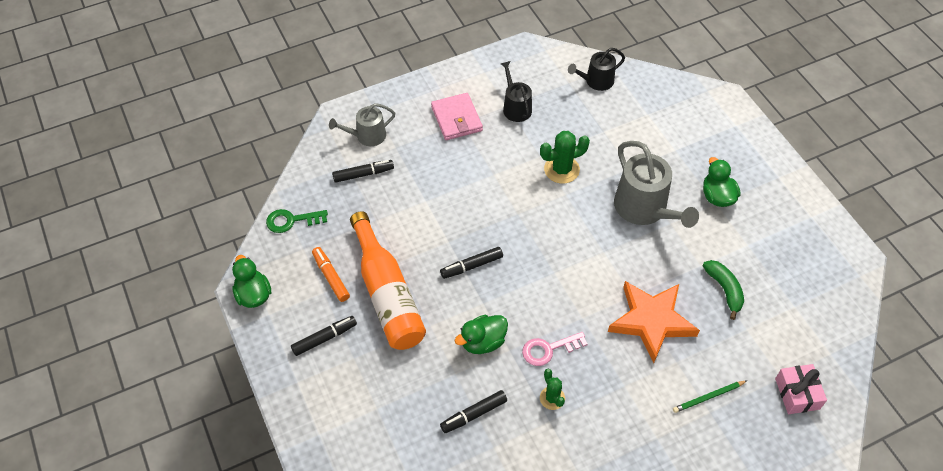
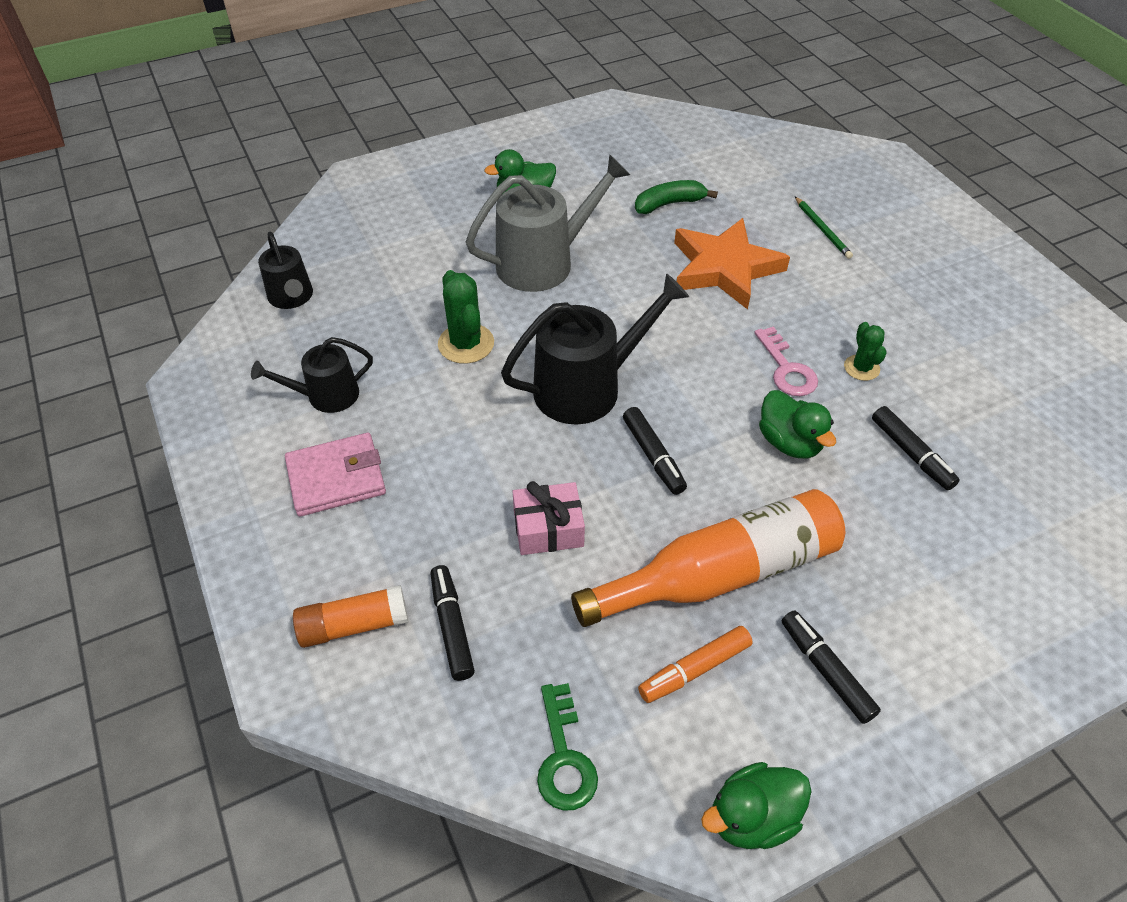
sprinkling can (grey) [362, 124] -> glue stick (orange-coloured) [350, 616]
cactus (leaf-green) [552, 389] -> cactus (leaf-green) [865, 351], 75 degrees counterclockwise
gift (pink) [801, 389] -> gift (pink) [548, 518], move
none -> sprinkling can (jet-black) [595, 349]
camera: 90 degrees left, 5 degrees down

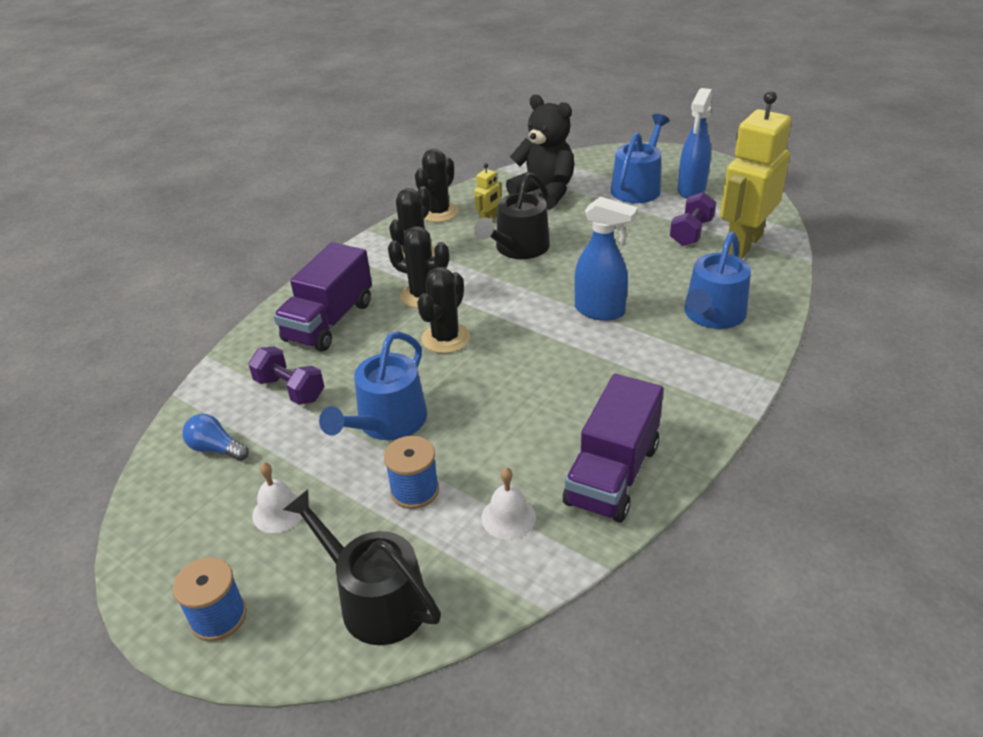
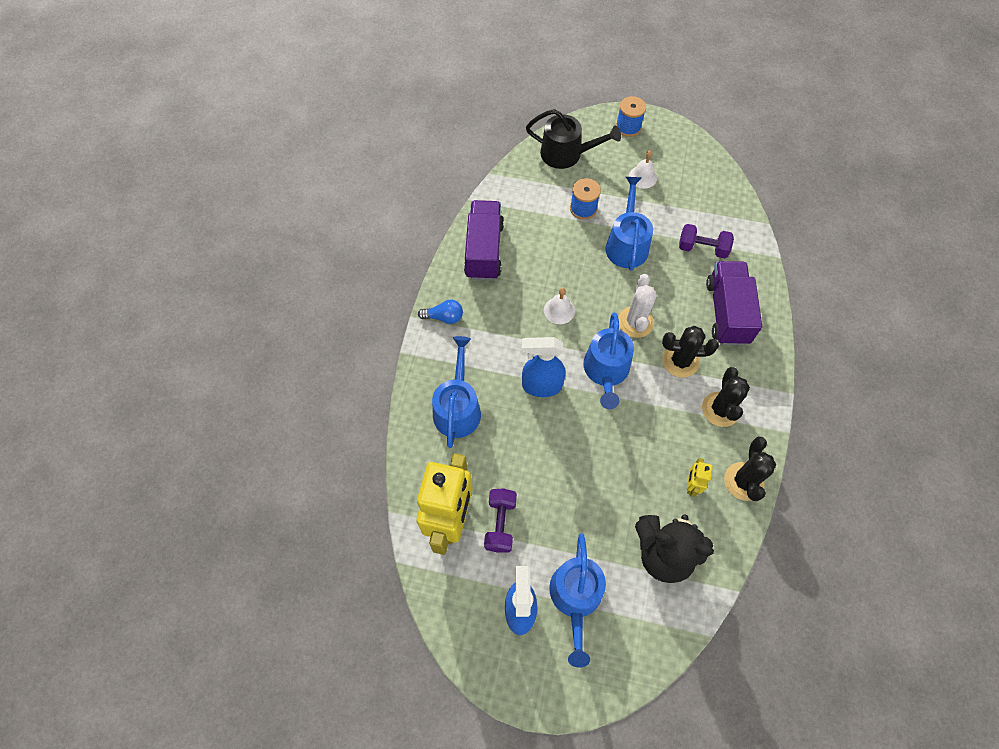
lightbulb (blue) [216, 437] -> lightbulb (blue) [440, 312], move
cactus (jet-black) [443, 310] -> cactus (snow-white) [637, 306]
sprinkling can (jet-black) [512, 216] -> none
hand bell (snow-white) [508, 503] -> hand bell (snow-white) [559, 306], move
none -> sprinkling can (blue) [608, 361]
camera: 155 degrees right, 25 degrees up

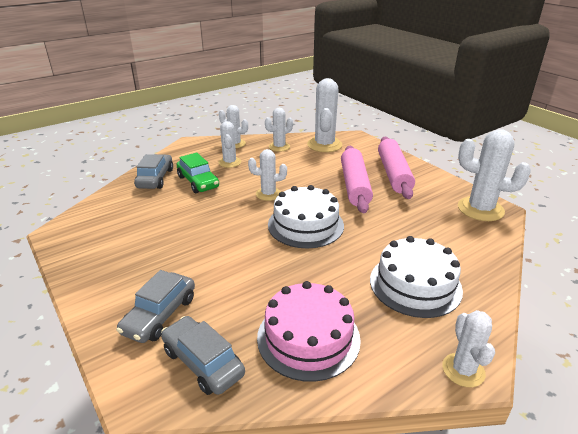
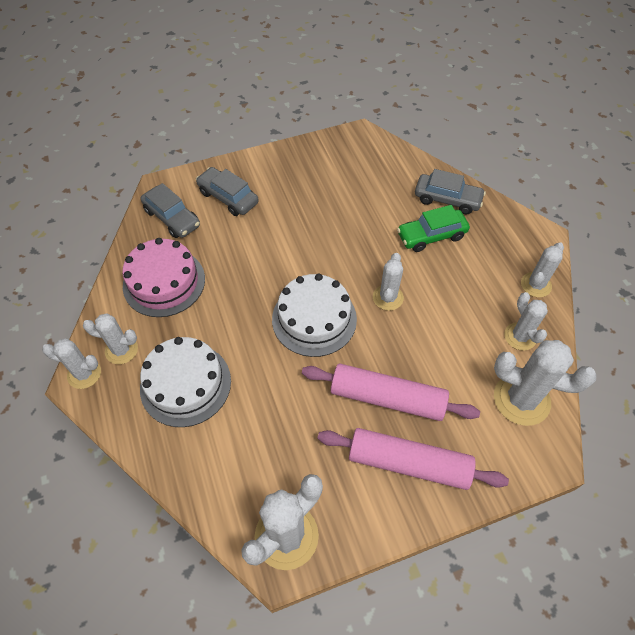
car (grey) [203, 355] -> car (grey) [170, 210], 75 degrees clockwise
cactus (snow-white) [229, 144] -> cactus (snow-white) [110, 338], move
camera: 105 degrees right, 25 degrees up

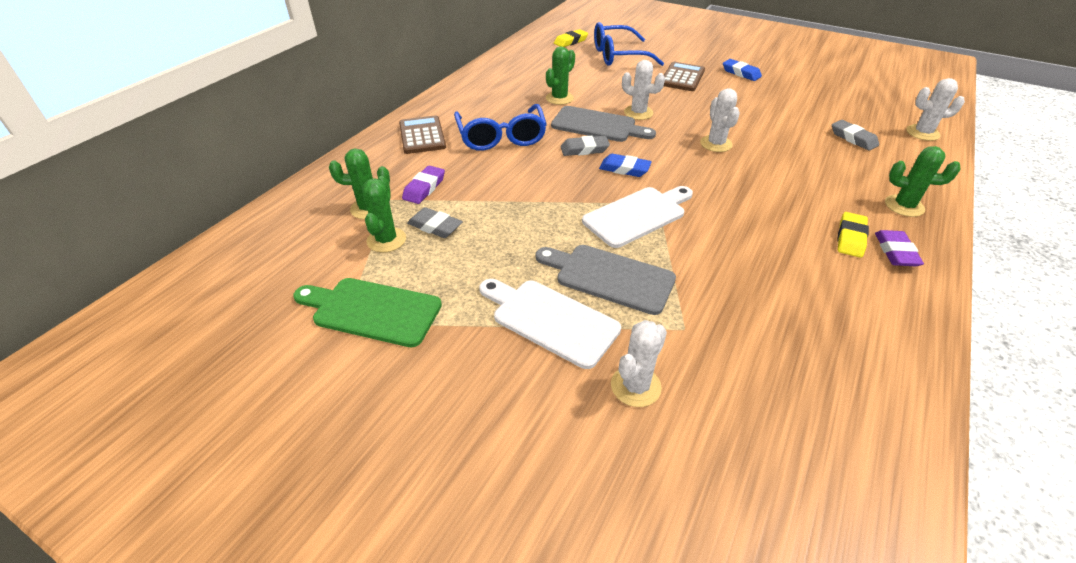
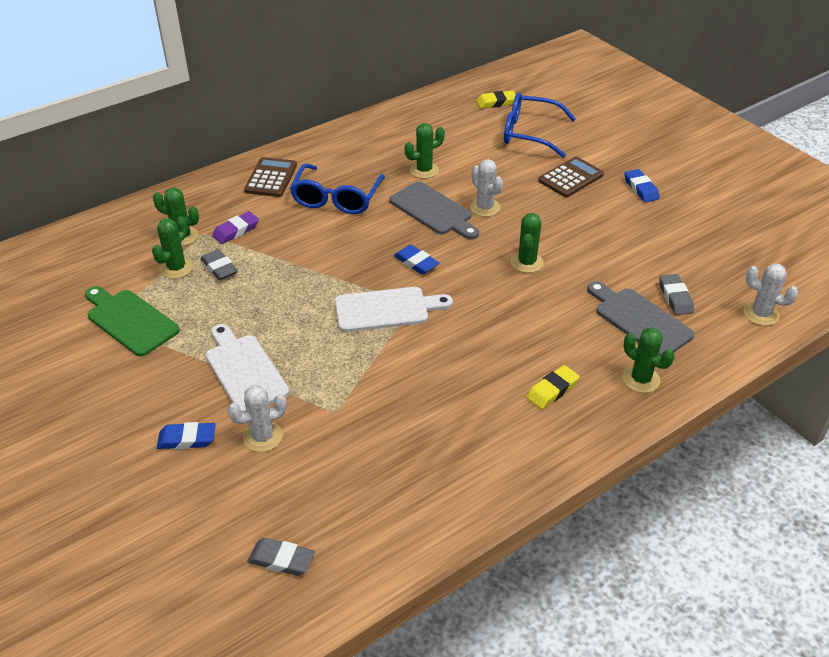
bread board (grey) [606, 280] -> bread board (grey) [640, 318], move
eraser (grey) [585, 146] -> eraser (grey) [281, 557], move
cactus (snow-white) [720, 120] -> cactus (leaf-green) [527, 243]
eraser (purple) [899, 248] -> none
none -> eraser (blue) [186, 435]
camera: 25 degrees right, 0 degrees up

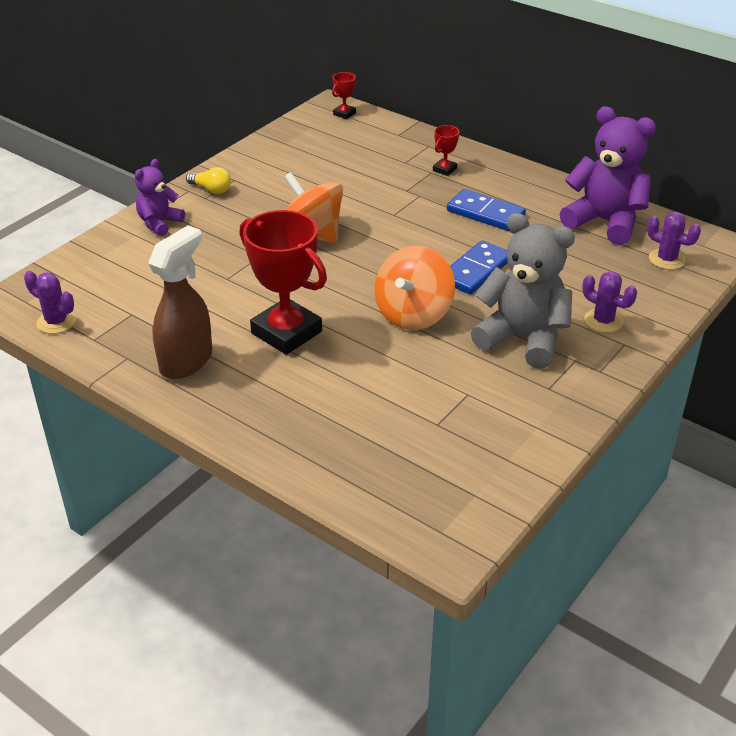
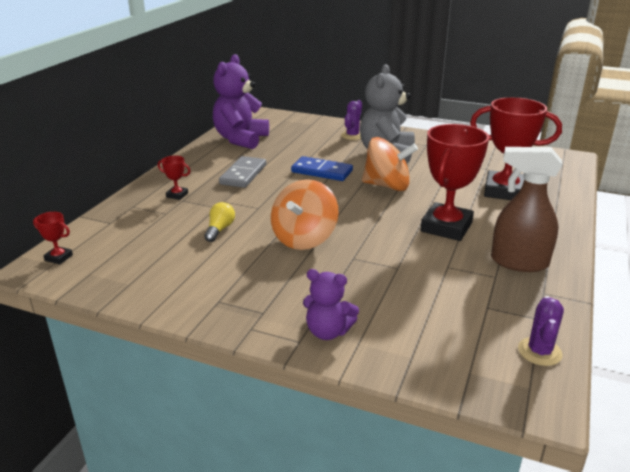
lightbulb (yellow) [208, 180] -> lightbulb (yellow) [219, 222], move
domino (blue) [486, 210] -> domino (grey) [242, 172]
cactus (purple) [674, 241] -> none
none -> trophy (red) [516, 148]
camera: 105 degrees left, 10 degrees down

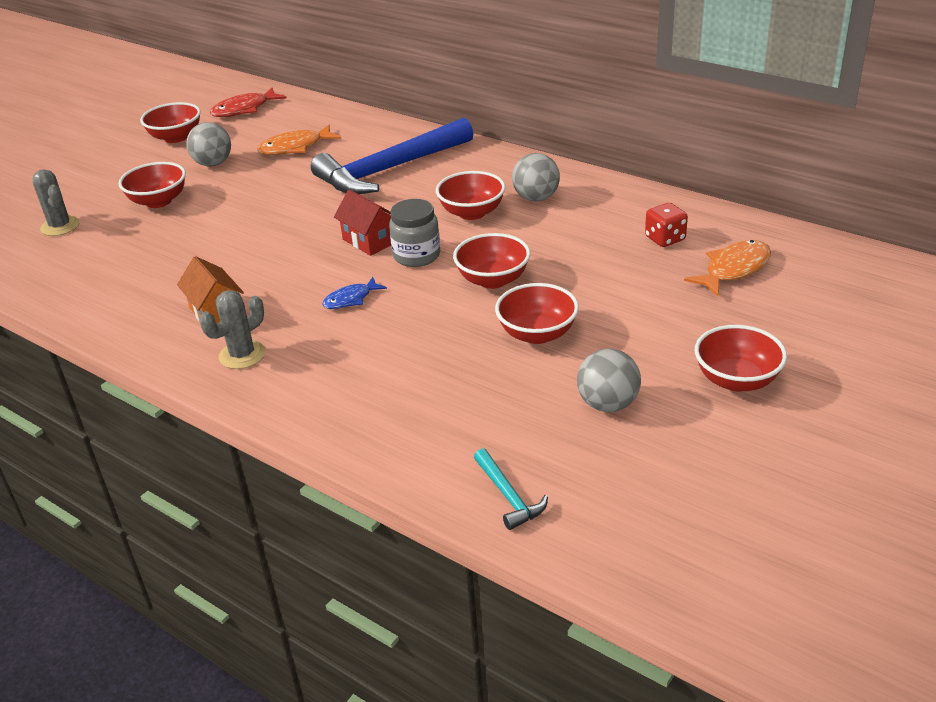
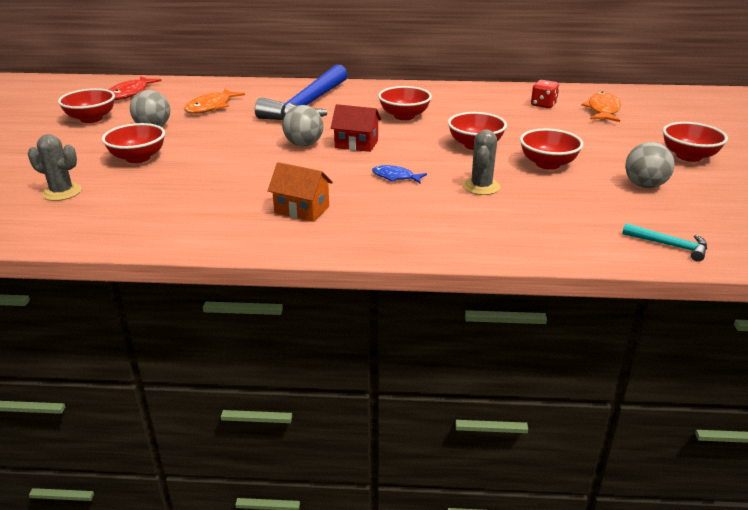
cactus (grey) [232, 329] -> cactus (grey) [481, 162], move
toy fish (blue) [354, 293] -> toy fish (blue) [399, 174], 90 degrees clockwise
jam jar (grey) [414, 233] -> none
sphere (grey) [536, 177] -> sphere (grey) [302, 125], move
camera: 35 degrees left, 5 degrees down

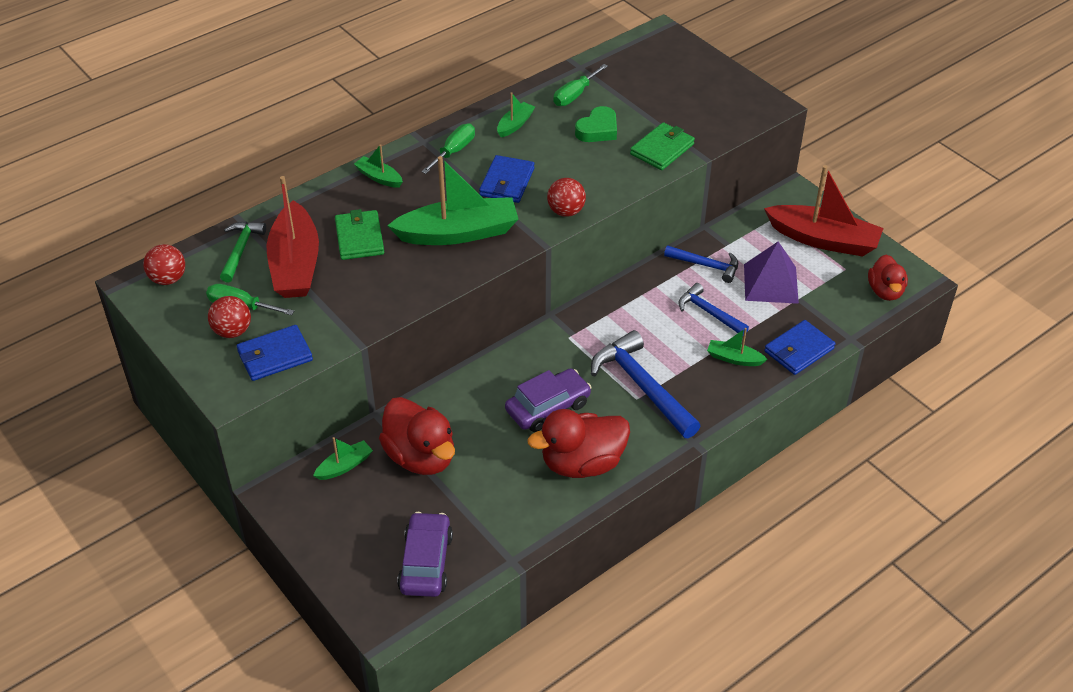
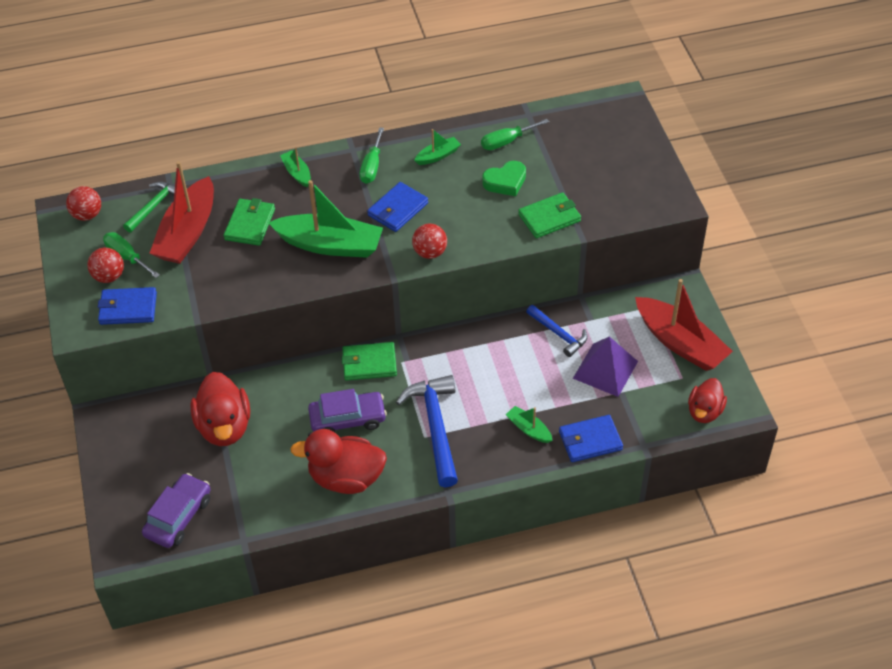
sailboat (leaf-green) [343, 458] -> none
flat screwdriver (leaf-green) [448, 149] -> flat screwdriver (leaf-green) [372, 155], 135 degrees clockwise
hammer (blue) [713, 309] -> none
none -> card wallet (leaf-green) [369, 361]
camera: 25 degrees right, 5 degrees up

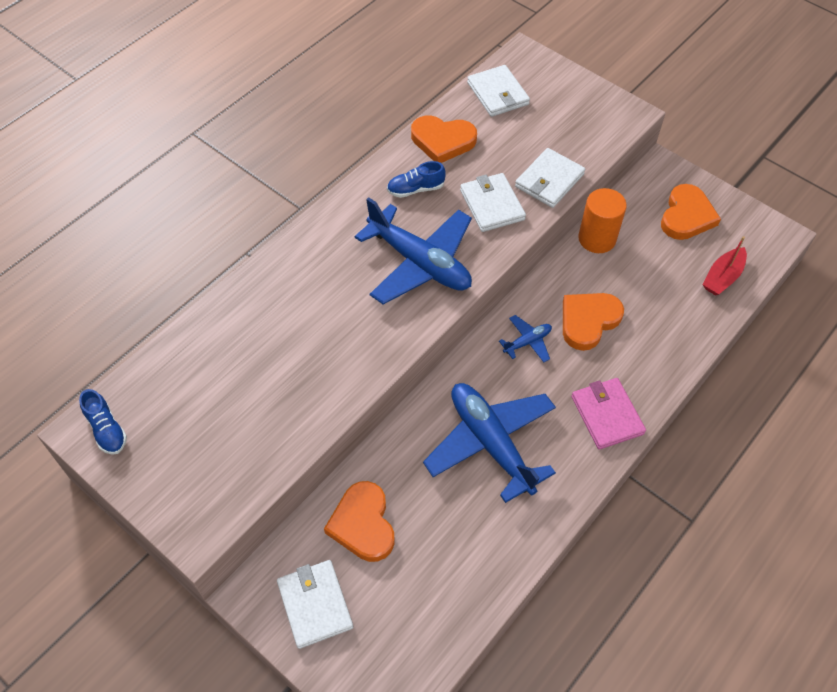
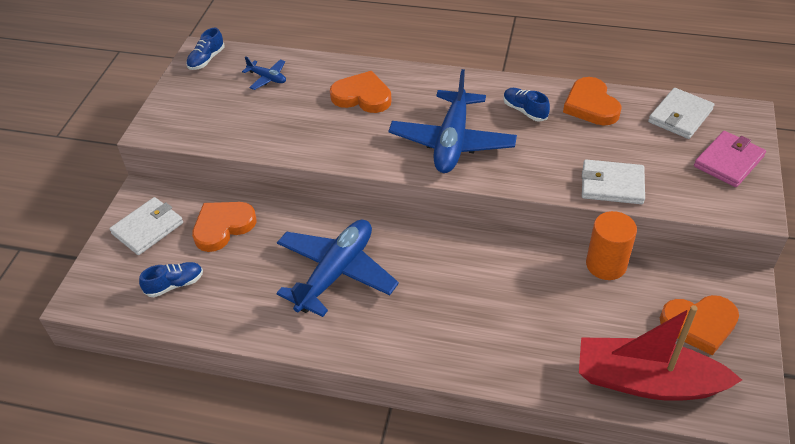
card wallet (snow-white) [493, 202] -> none
toy plane (blue) [525, 338] -> toy plane (blue) [264, 73], move
heart (orange-coloured) [593, 322] -> heart (orange-coloured) [361, 92], move
card wallet (pink) [608, 413] -> card wallet (pink) [730, 159], move
sailboat (red) [724, 266] -> sailboat (red) [660, 353], x1.96
none -> shoe (blue) [171, 279]
camera: 65 degrees right, 10 degrees down

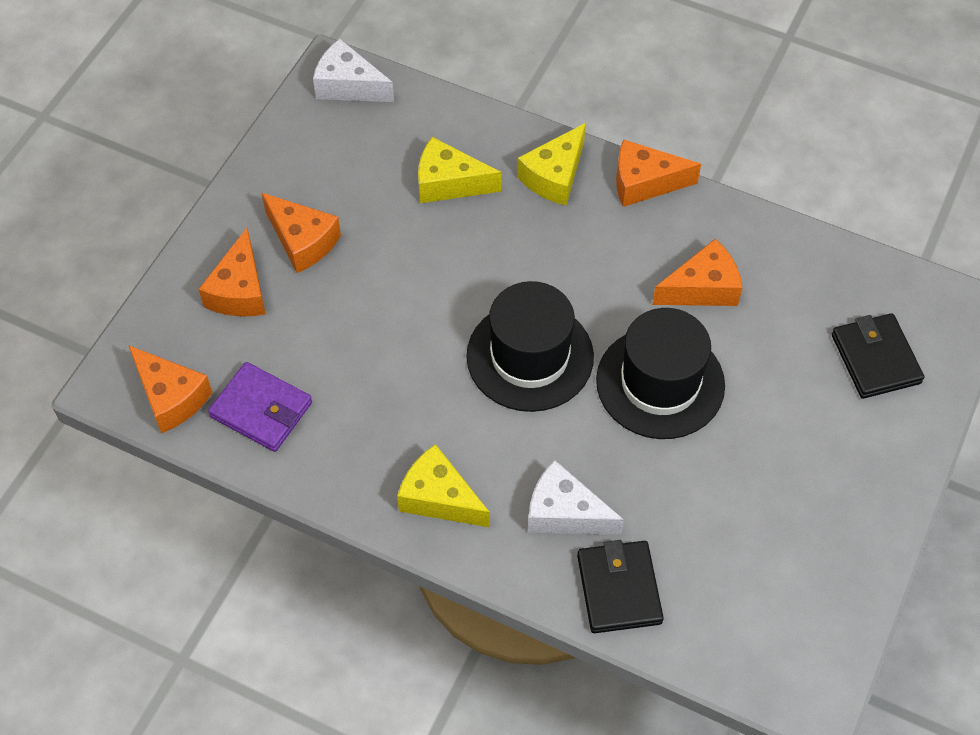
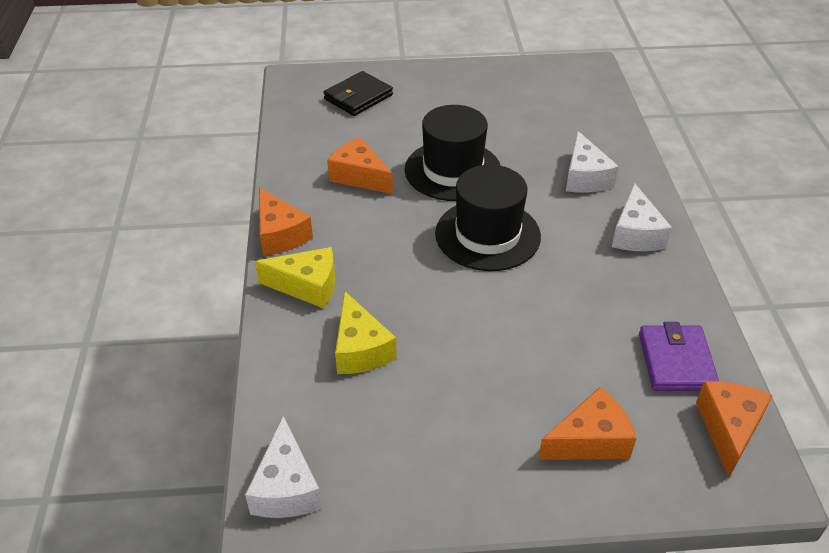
cheese wedge (orange-coloured) [301, 233] -> none
cheese wedge (yellow) [443, 485] -> cheese wedge (snow-white) [642, 217]
card wallet (jet-black) [620, 586] -> none
camera: 120 degrees left, 15 degrees down

